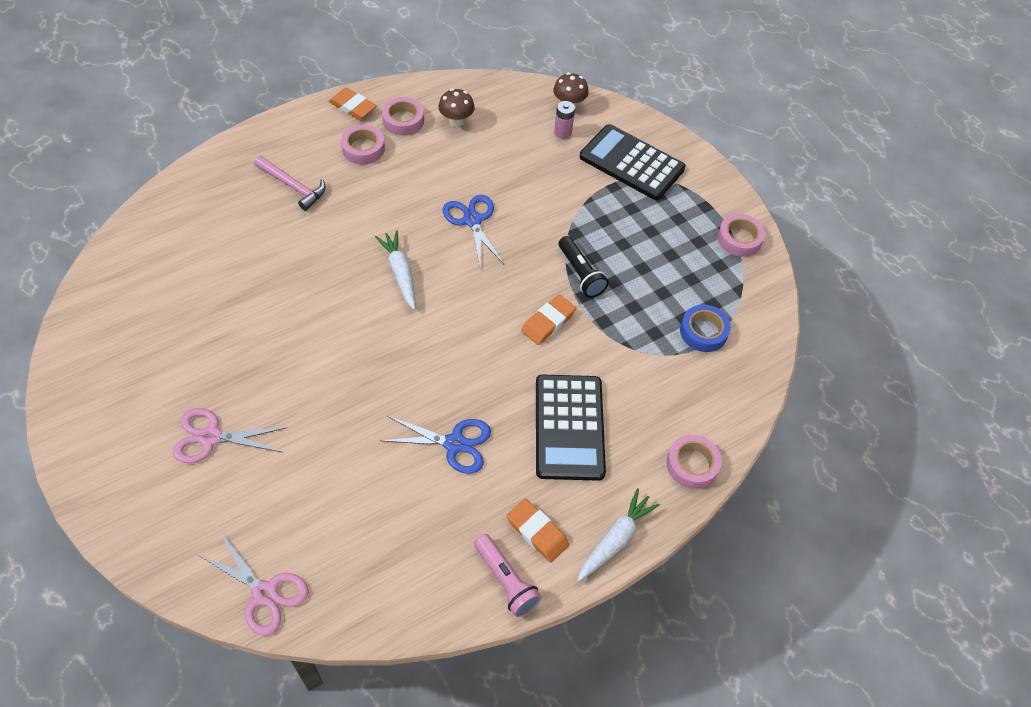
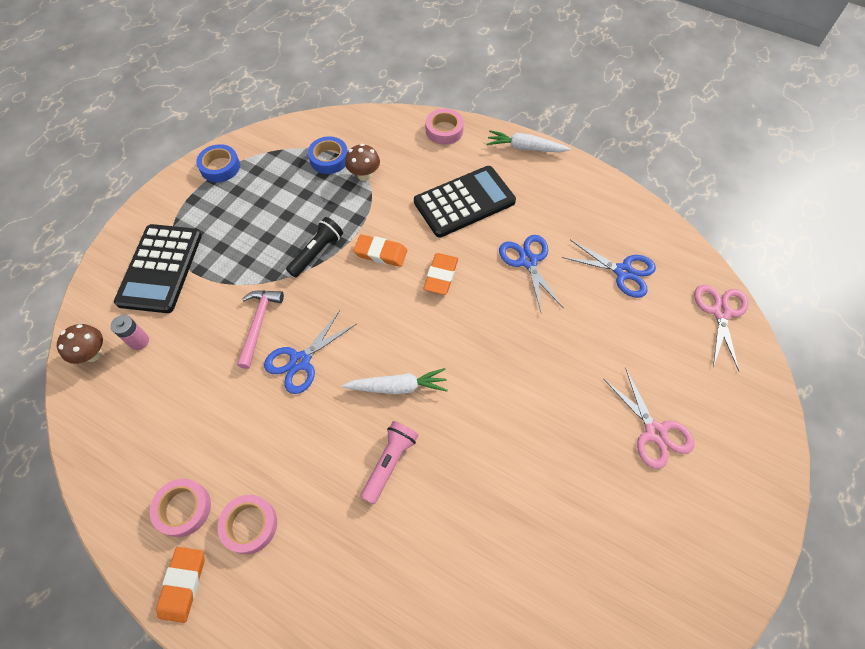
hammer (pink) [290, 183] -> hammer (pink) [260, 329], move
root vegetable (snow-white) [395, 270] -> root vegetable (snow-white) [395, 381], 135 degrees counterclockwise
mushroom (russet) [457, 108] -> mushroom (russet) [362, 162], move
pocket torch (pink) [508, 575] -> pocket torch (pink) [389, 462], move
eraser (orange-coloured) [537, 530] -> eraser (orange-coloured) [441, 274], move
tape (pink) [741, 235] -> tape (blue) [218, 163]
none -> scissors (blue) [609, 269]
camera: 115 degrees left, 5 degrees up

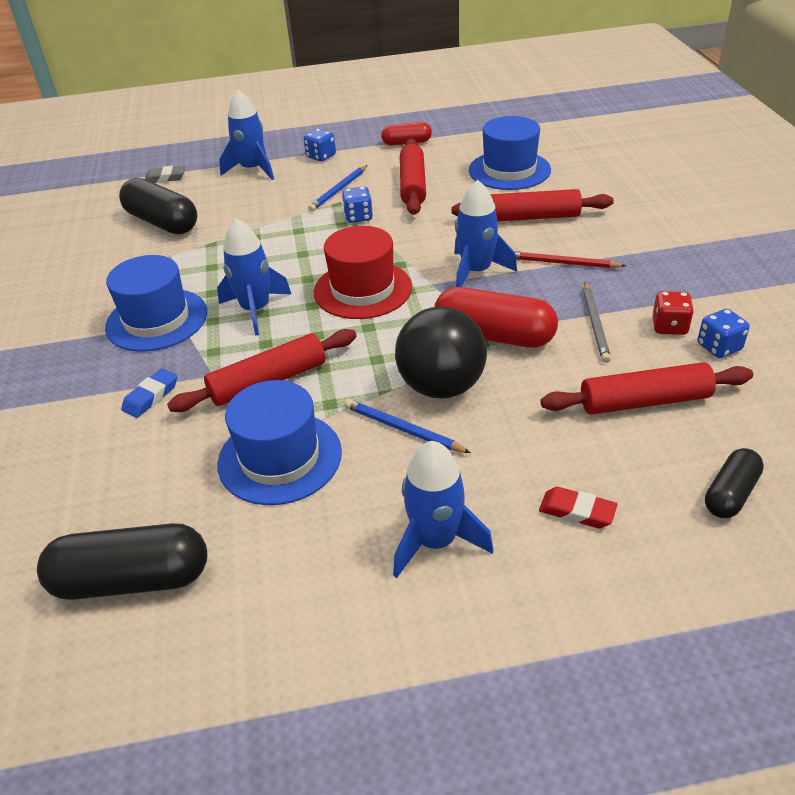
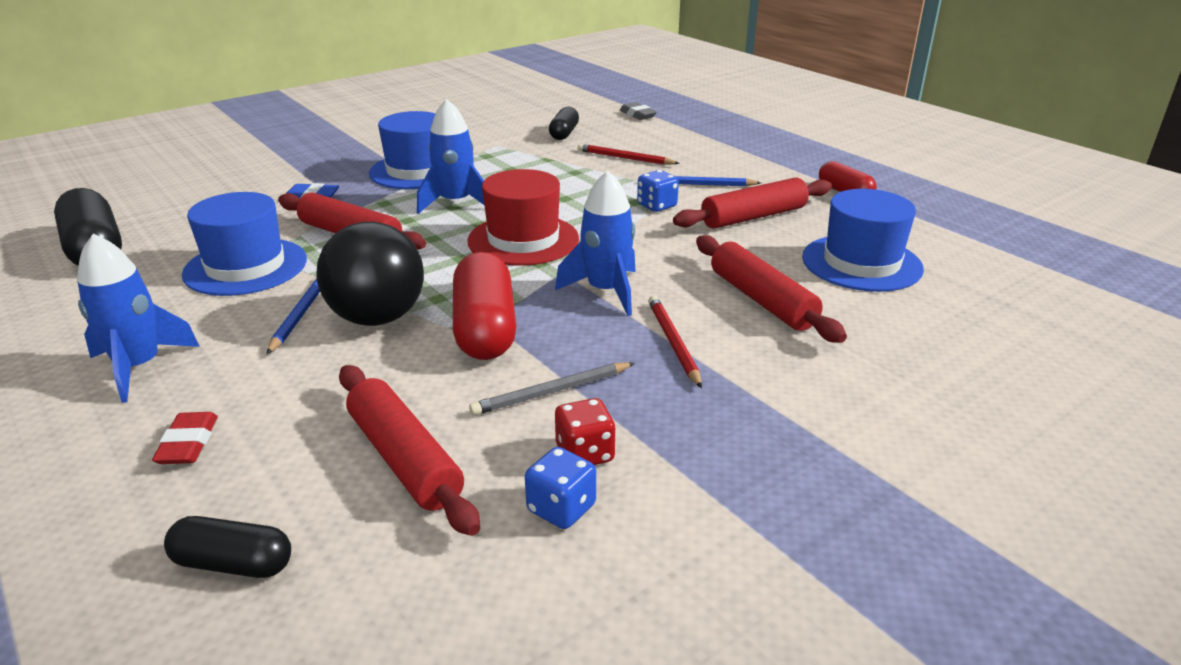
pill shape (jet-black) [158, 206] -> pill shape (jet-black) [564, 123], x0.58
toy rocket (blue) [246, 134] -> none
game die (blue) [320, 145] -> none
none -> wooden pencil (red) [628, 154]
camera: 60 degrees right, 10 degrees down

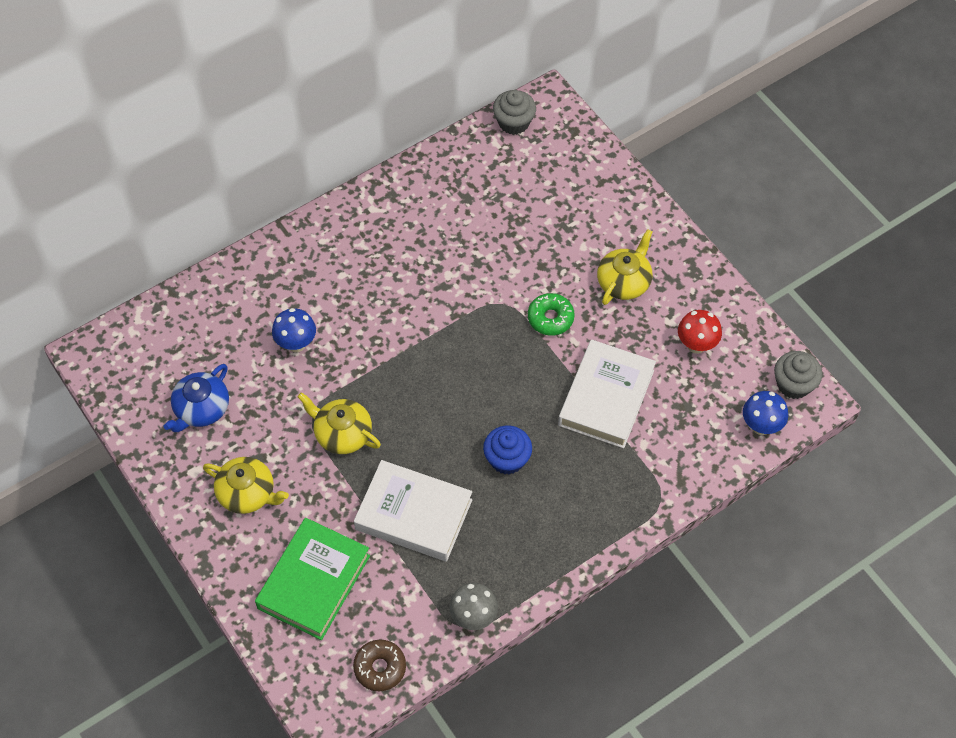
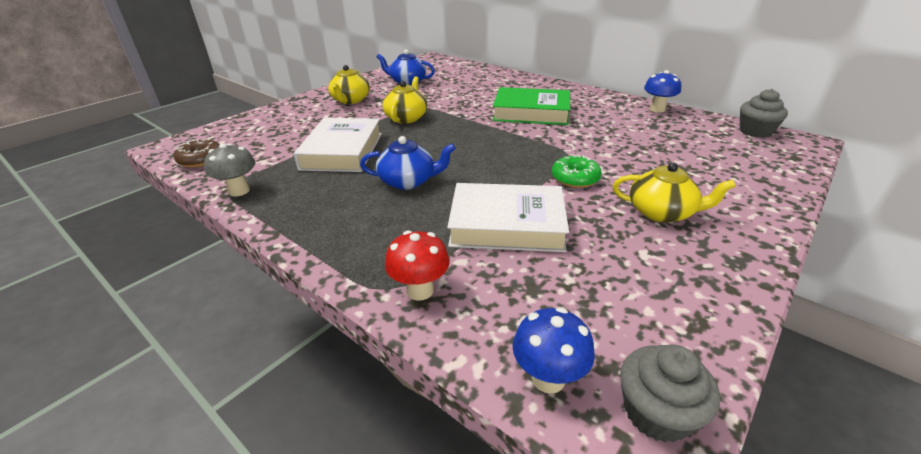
hardcover (leaf-green) [312, 579] -> hardcover (leaf-green) [531, 106], move
mushroom (blue) [294, 330] -> mushroom (blue) [662, 91], move
muffin (blue) [507, 450] -> tea pot (blue) [408, 163]
mushroom (red) [700, 332] -> mushroom (red) [417, 265], move
camera: 75 degrees right, 25 degrees down

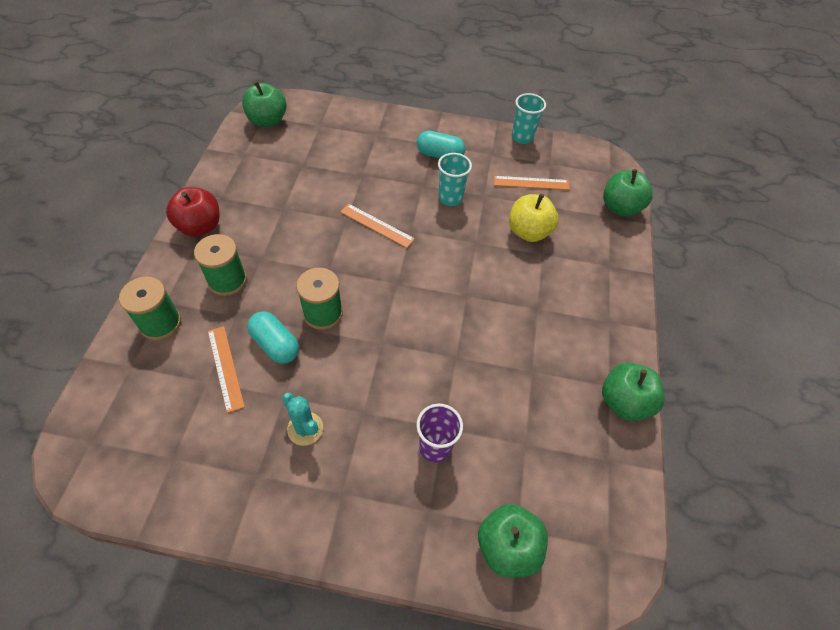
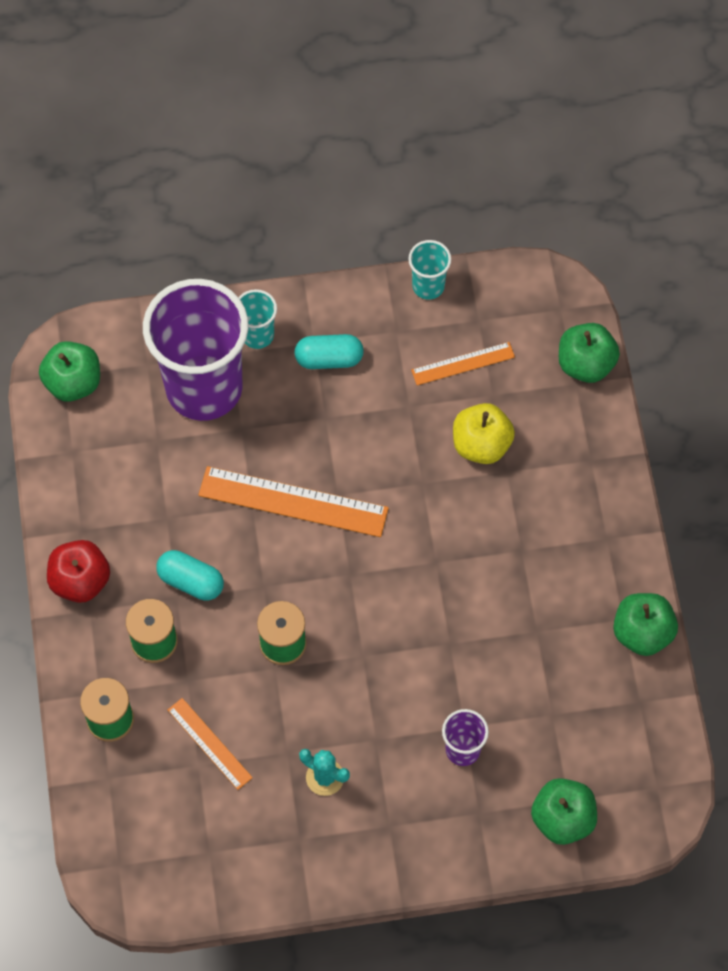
pill shape (teal) [273, 337] -> pill shape (teal) [190, 575], move
straightedge (orange-coloured) [377, 226] -> straightedge (orange-coloured) [294, 501], x1.77
tumbler (teal) [455, 179] -> tumbler (teal) [257, 319], move
none -> tumbler (purple) [196, 350]
camera: 15 degrees left, 10 degrees up

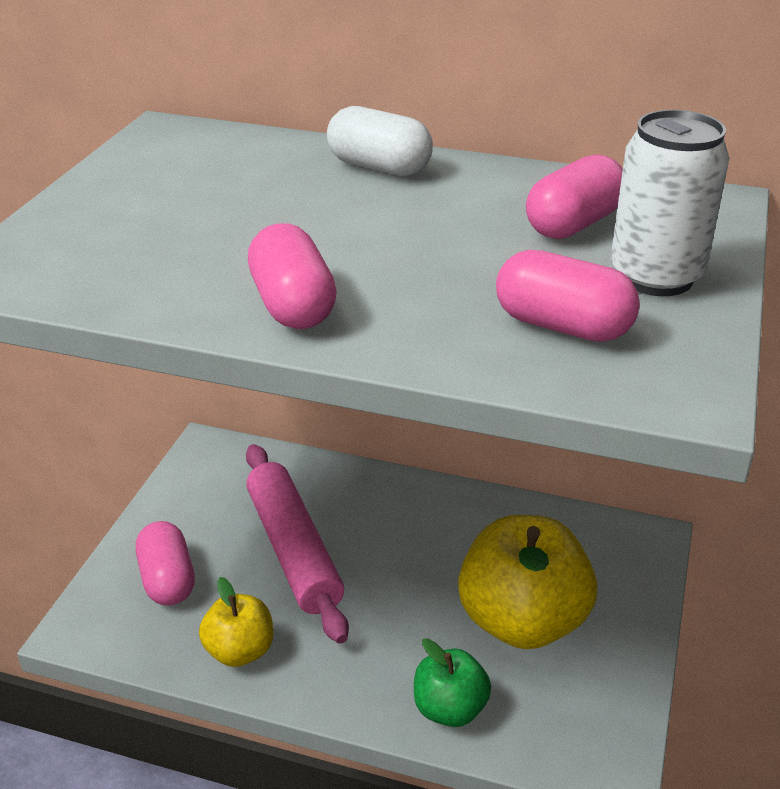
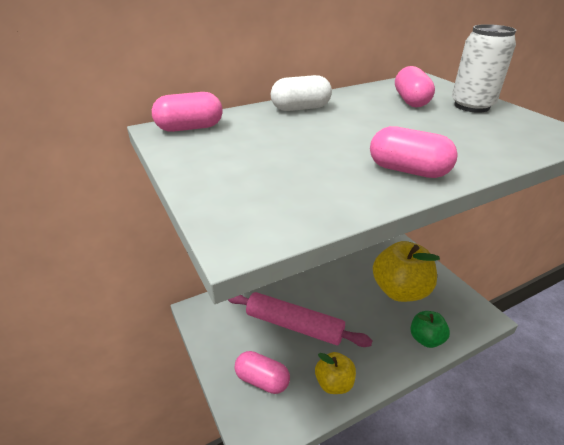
pill shape (pink) [568, 296] -> pill shape (pink) [187, 112], move
camera: 45 degrees left, 0 degrees up

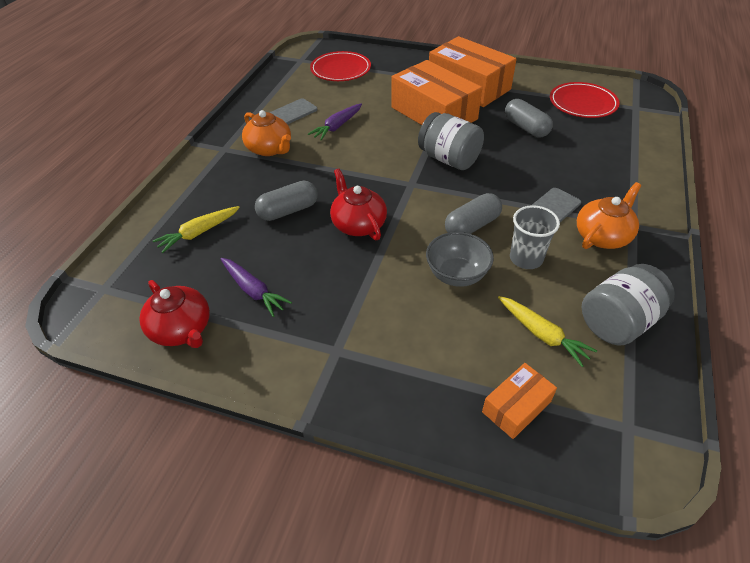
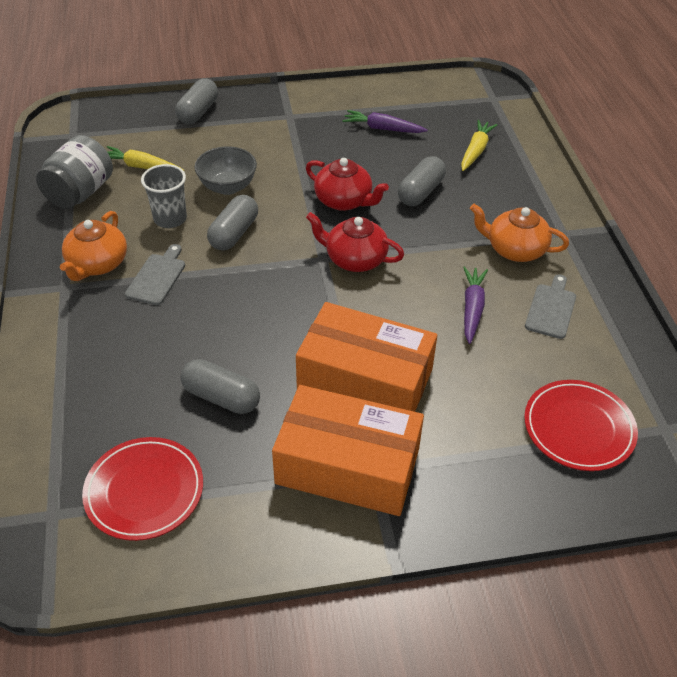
tea pot (red) [175, 314] -> tea pot (red) [355, 242], move
jam jar (grey) [451, 141] -> none
parcel (orange-coloured) [519, 401] -> none
none -> pill shape (grey) [196, 101]
camera: 150 degrees right, 0 degrees up

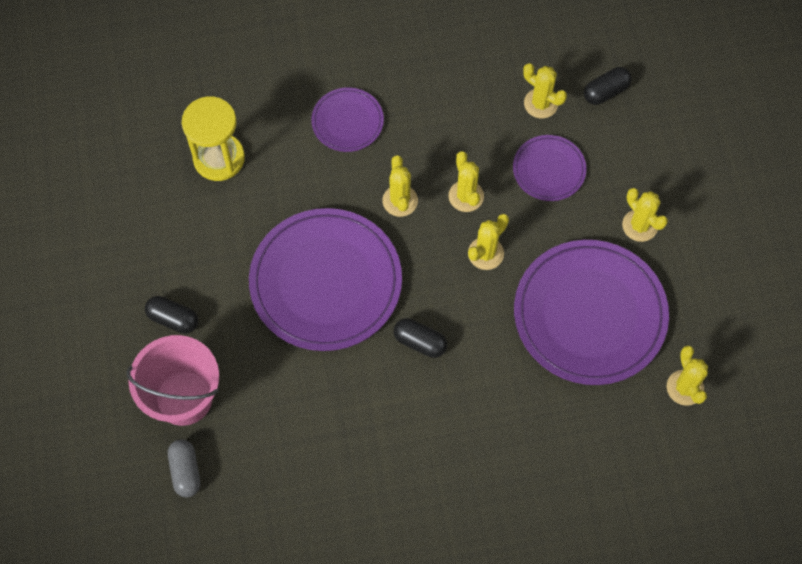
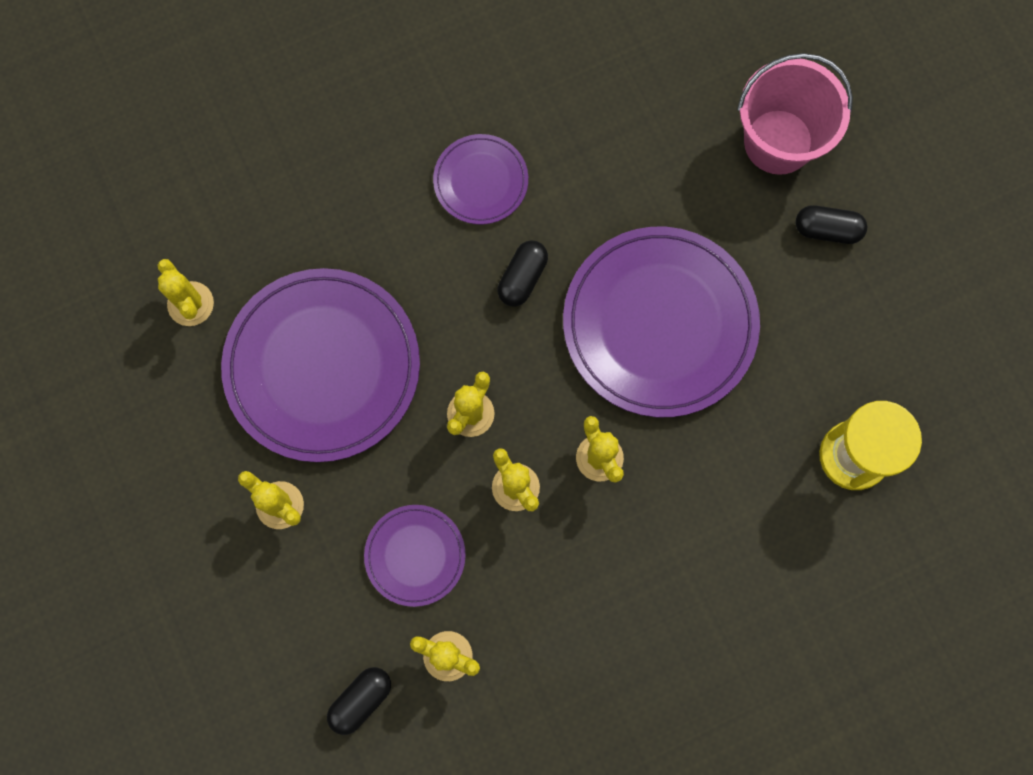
pill shape (grey) [184, 468] -> none
flat dish (purple) [347, 119] -> flat dish (purple) [480, 179], move
pill shape (jet-black) [420, 338] -> pill shape (jet-black) [522, 273], 75 degrees counterclockwise
camera: 165 degrees right, 10 degrees up

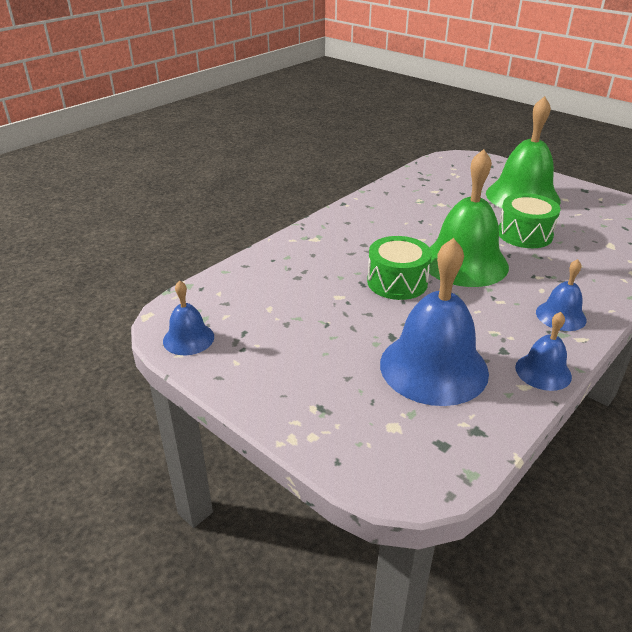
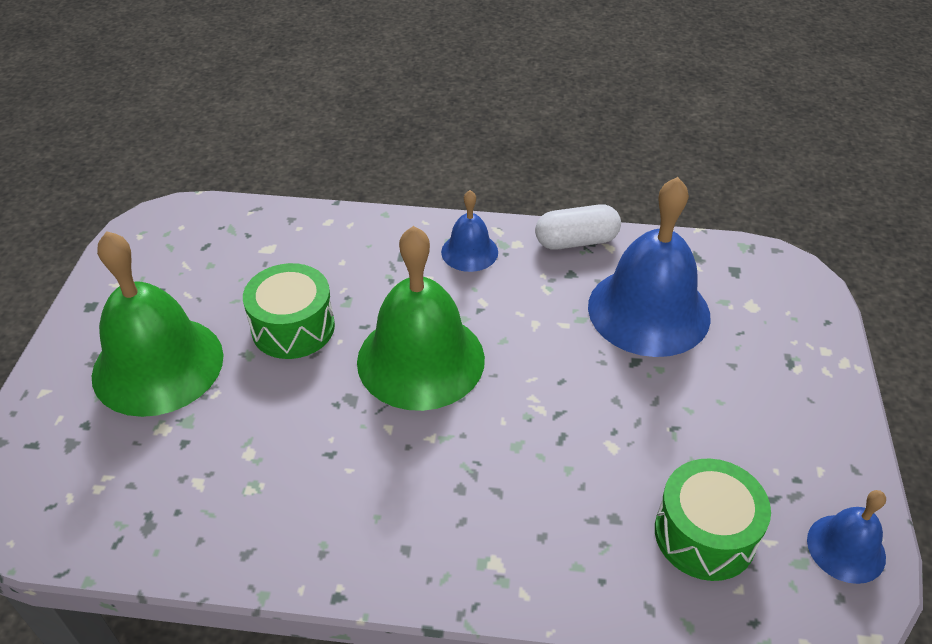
drum (leaf-green) [399, 268] -> drum (leaf-green) [713, 519], move
hand bell (blue) [543, 351] -> pill shape (snow-white) [578, 227]
camera: 125 degrees left, 10 degrees up

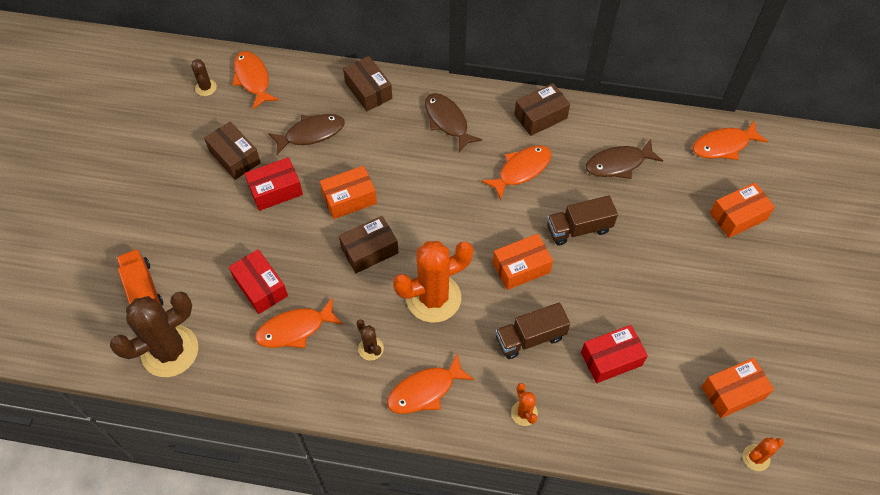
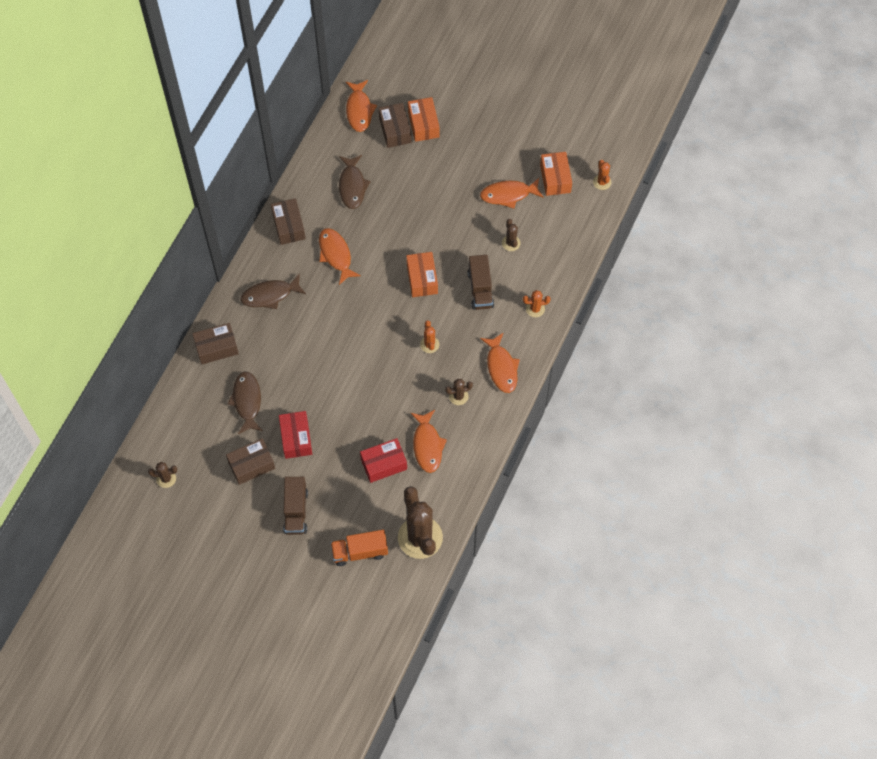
toy fish (orange-coloured) [255, 80] -> toy fish (orange-coloured) [512, 193], move
parcel (orange-coloured) [348, 192] -> none
parcel (russet) [369, 244] -> parcel (russet) [395, 125], move
cactus (orange-coloured) [433, 282] -> cactus (orange-coloured) [429, 337], x0.45
lorry (russet) [582, 220] -> lorry (russet) [295, 506], move
parcel (red) [614, 354] -> cactus (russet) [511, 235]
camera: 75 degrees left, 5 degrees up

